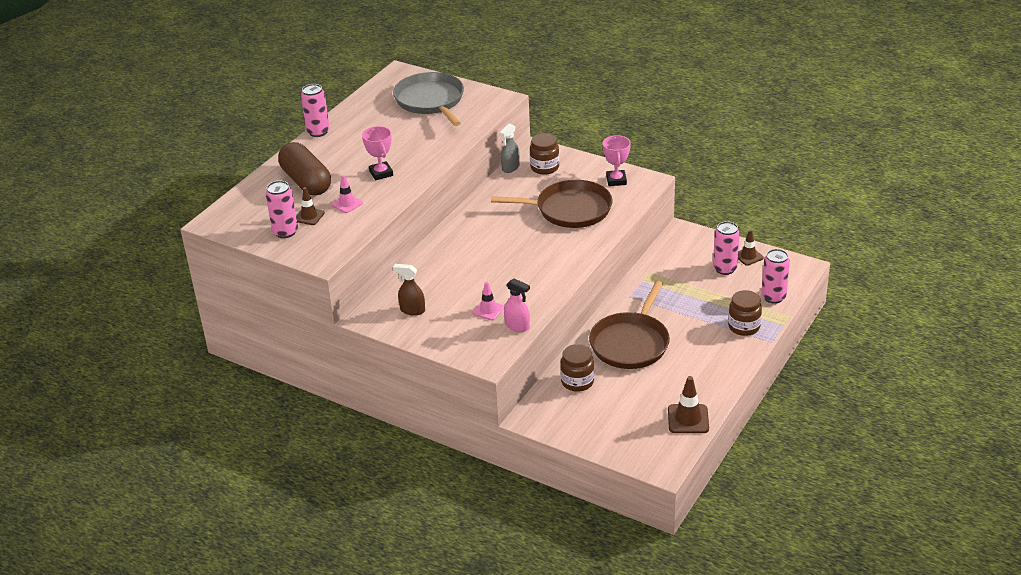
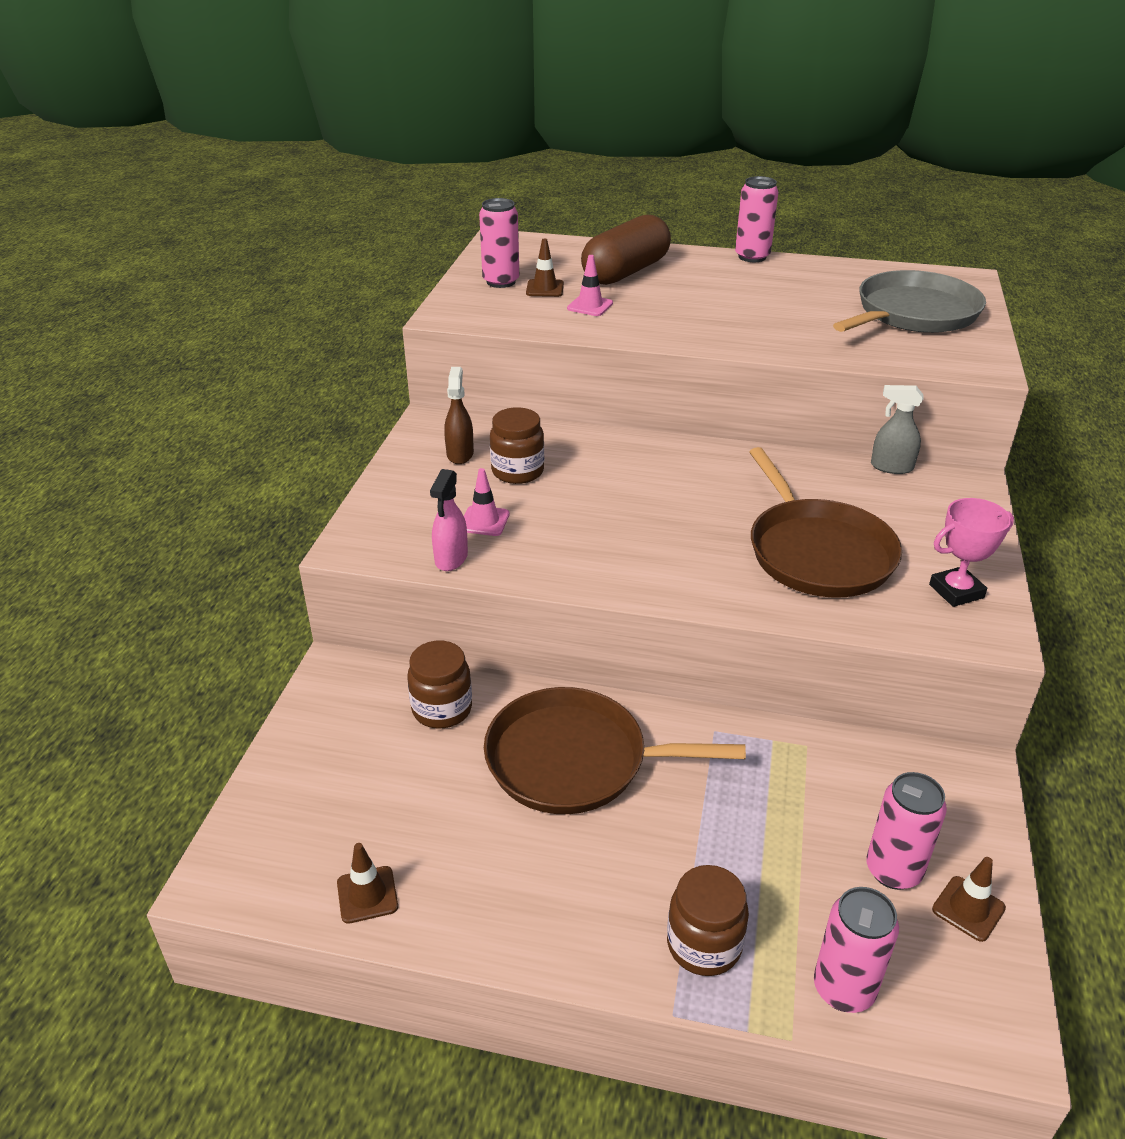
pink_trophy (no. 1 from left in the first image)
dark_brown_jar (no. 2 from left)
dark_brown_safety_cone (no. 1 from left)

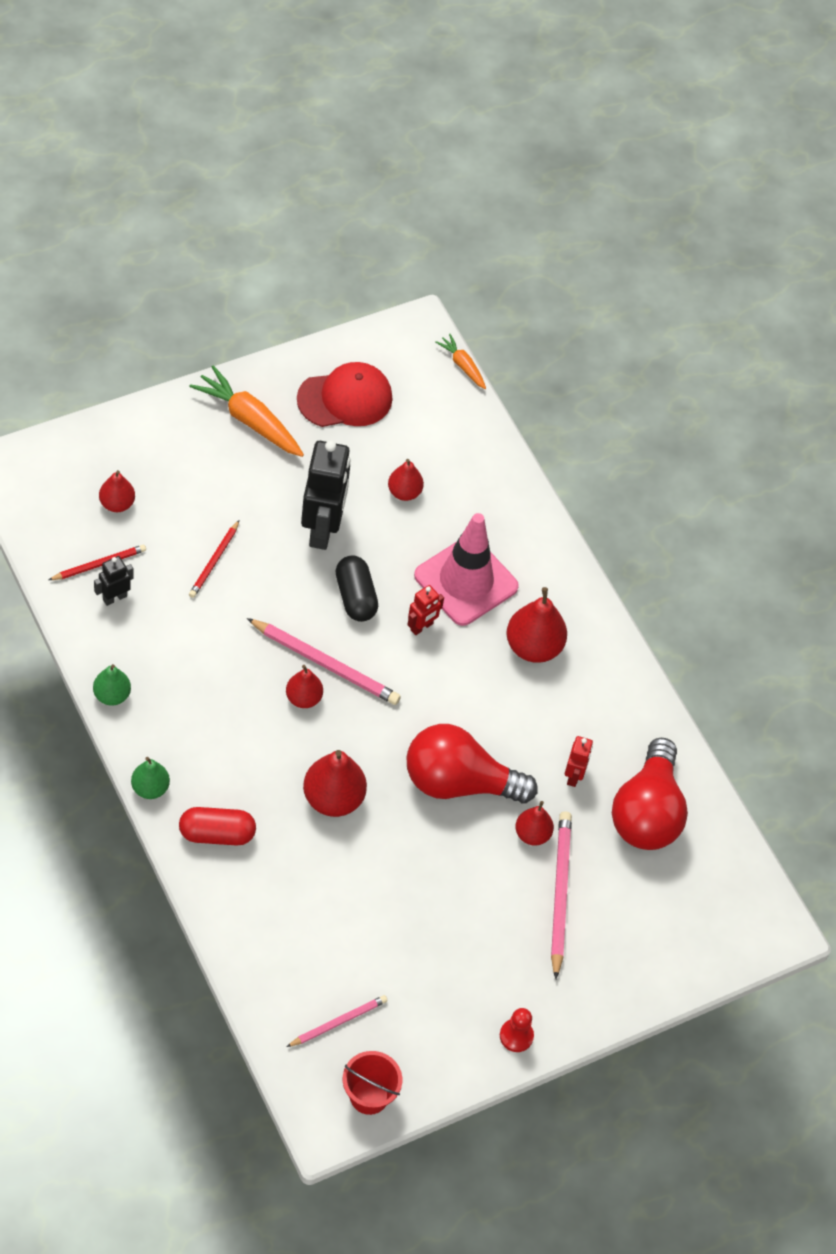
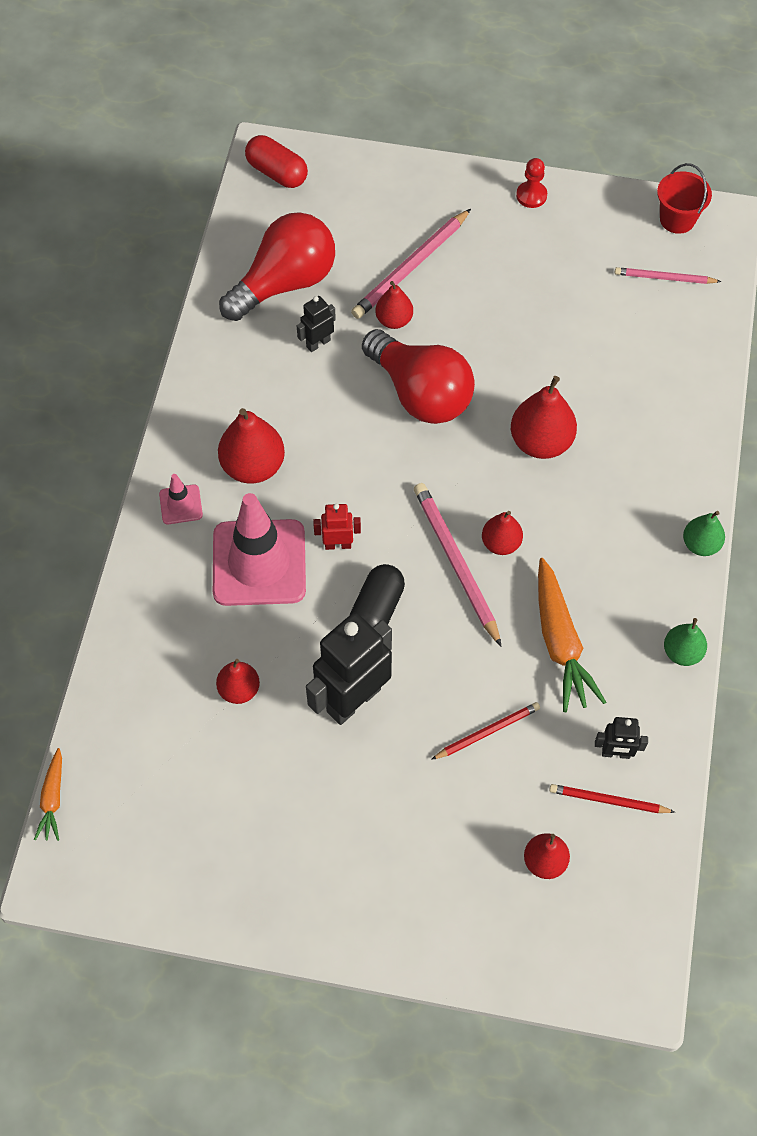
scarlet_cap
pink_safety_cone (no. 1 from left)
scarlet_pill
orange_toy_carrot (no. 2 from left)
black_robot_figure (no. 1 from left)

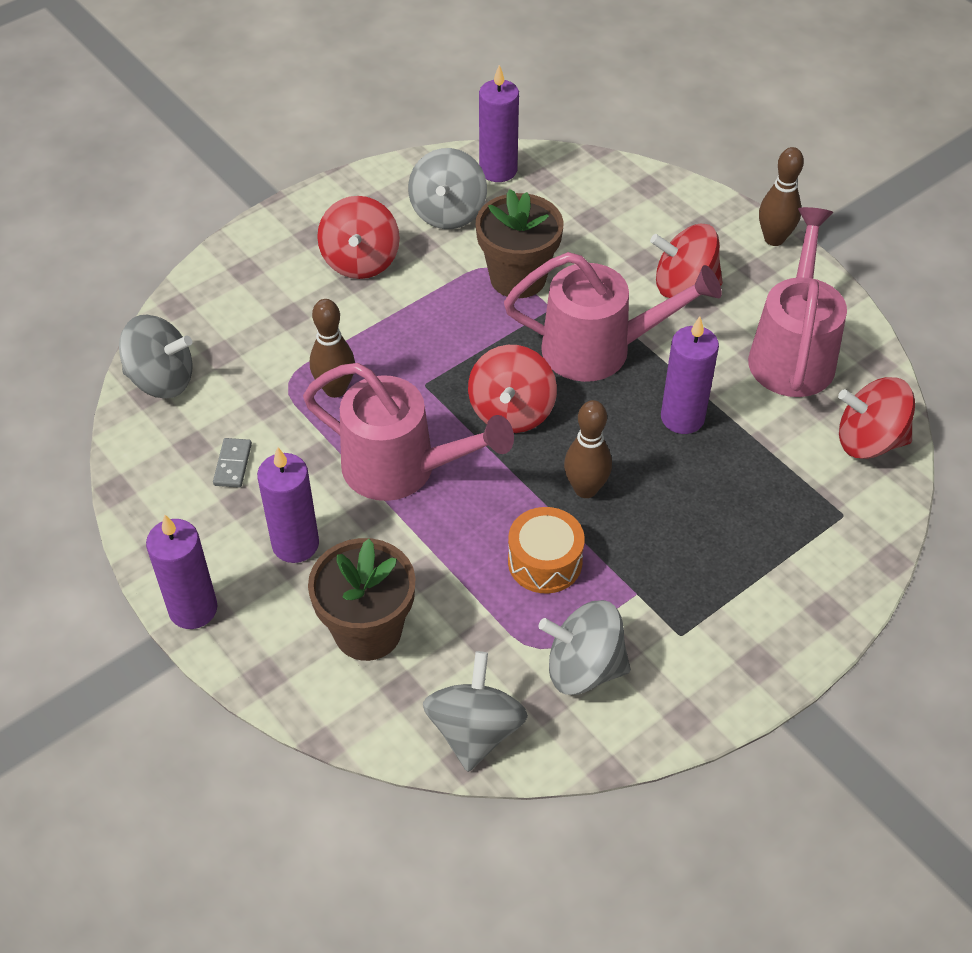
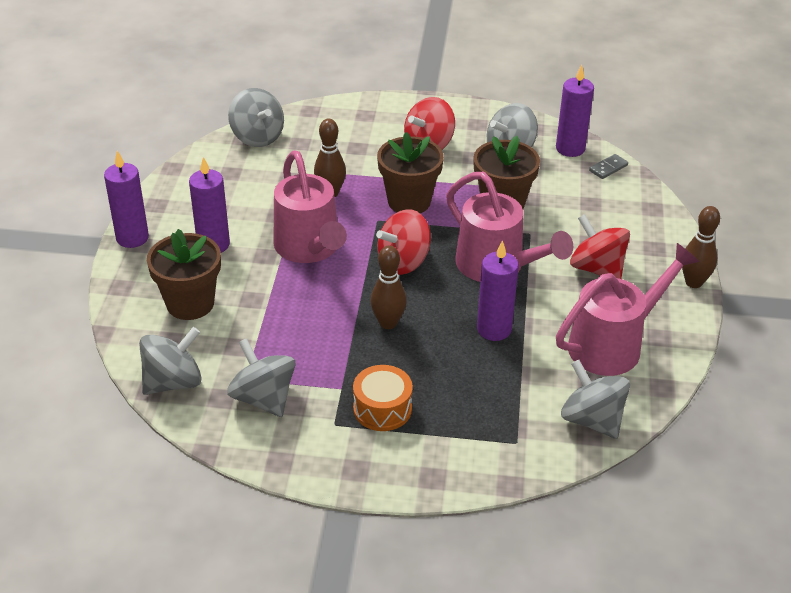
dark_brown_flower_pot (no. 2 from left)
grey_domino_piece
orange_drum
grey_spinning_top (no. 5 from left)

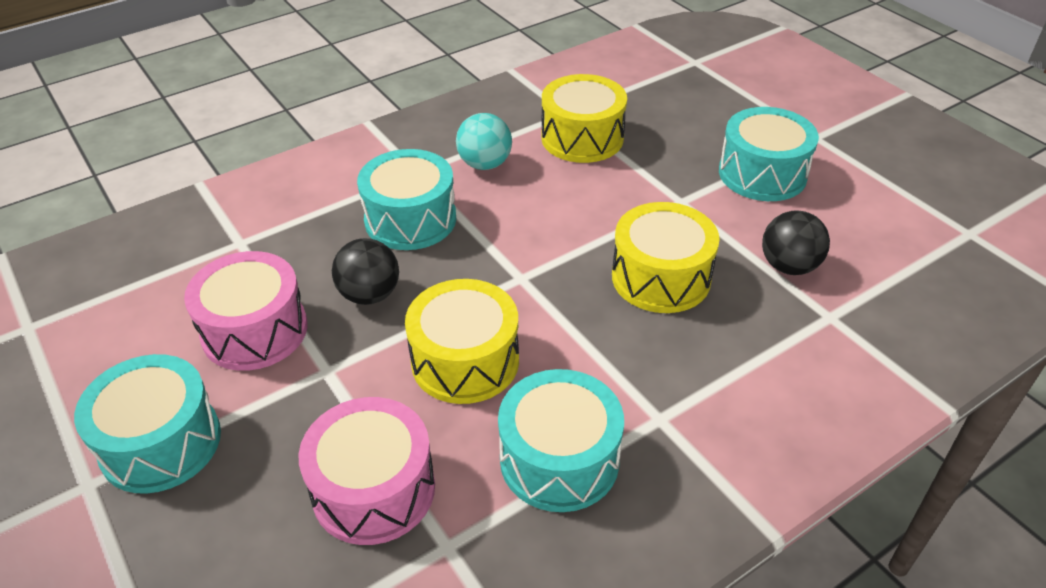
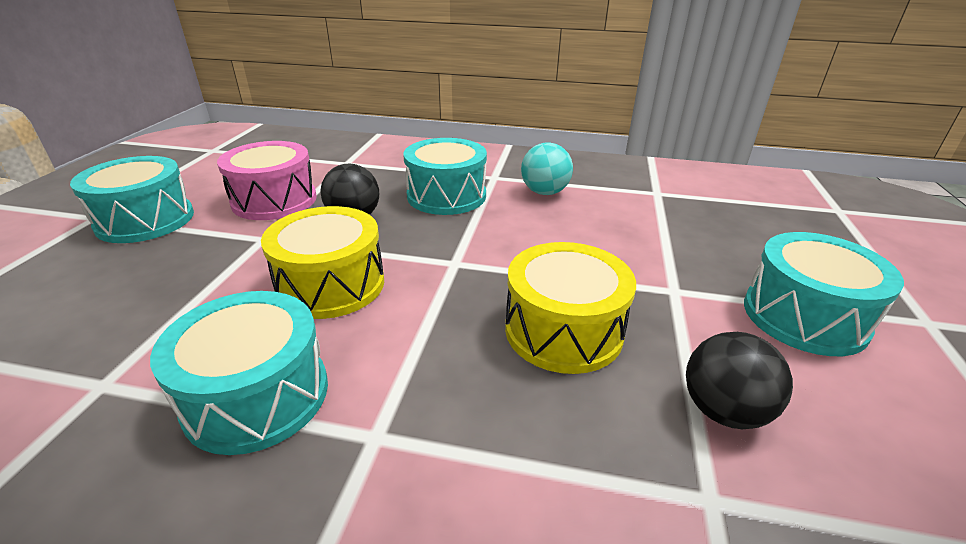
pink_drum (no. 2 from left in the first image)
golden_drum (no. 2 from left in the first image)

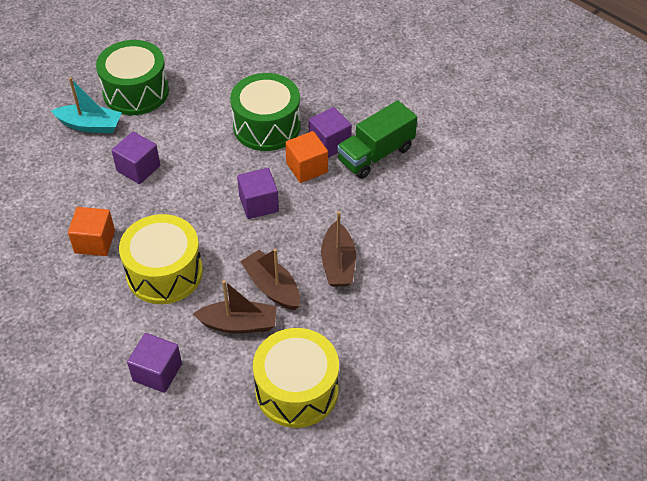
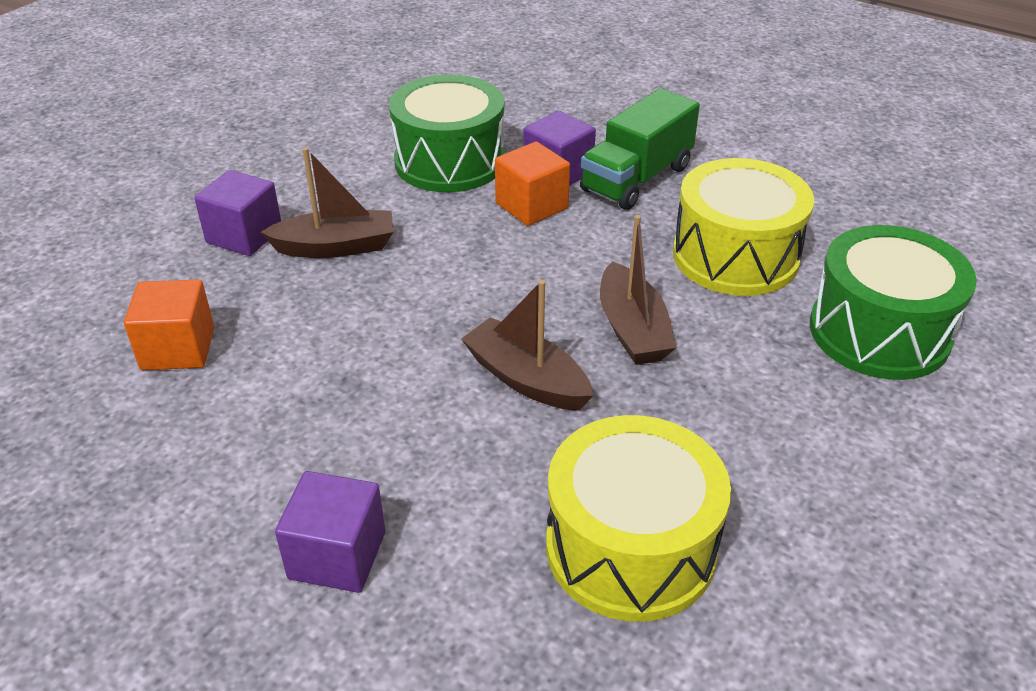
turquoise_boat
royal_purple_block (no. 3 from left in the first image)
leaf-green_drum (no. 2 from left)
golden_drum (no. 2 from left)
dark_brown_boat (no. 1 from left)

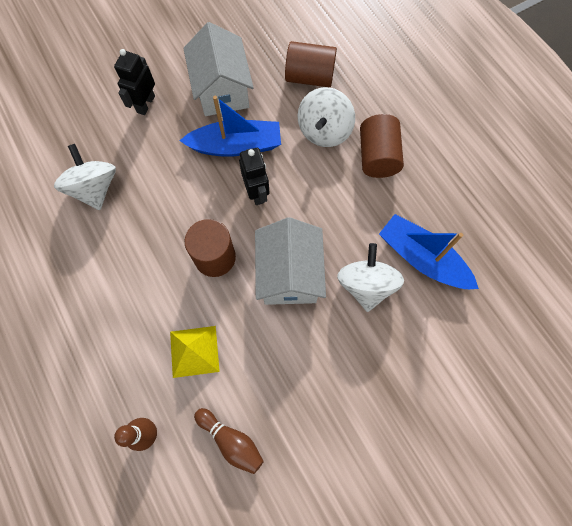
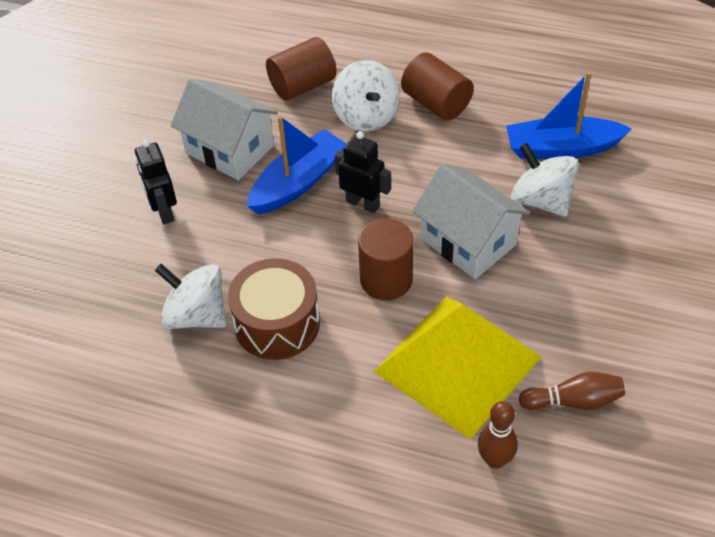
dark_brown_drum
golden_pyramid_shape

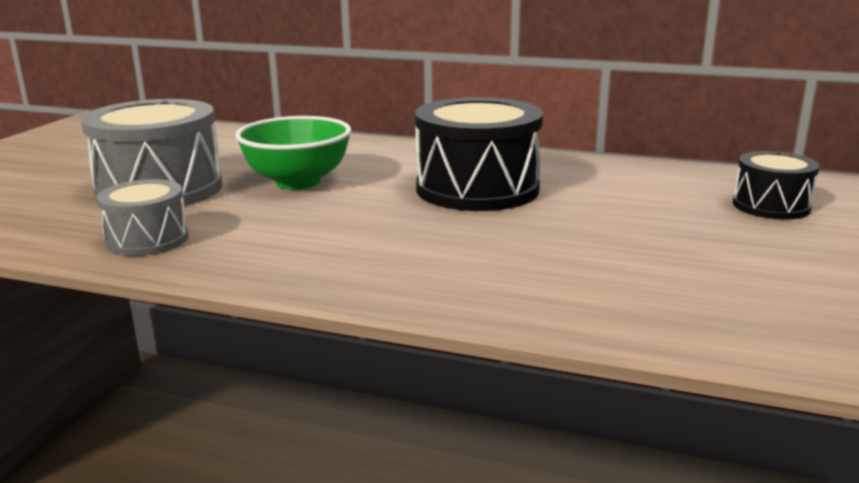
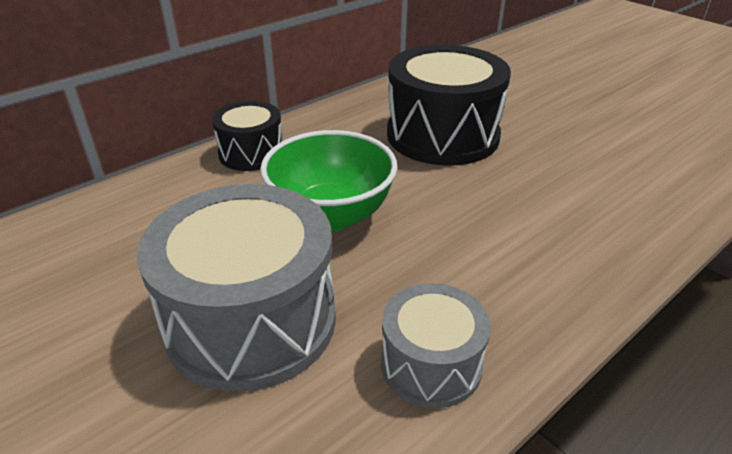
black_drum (no. 1 from left)

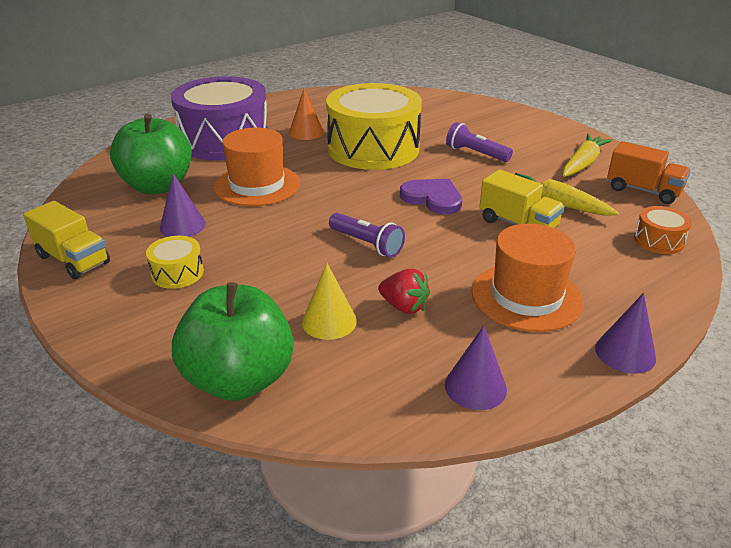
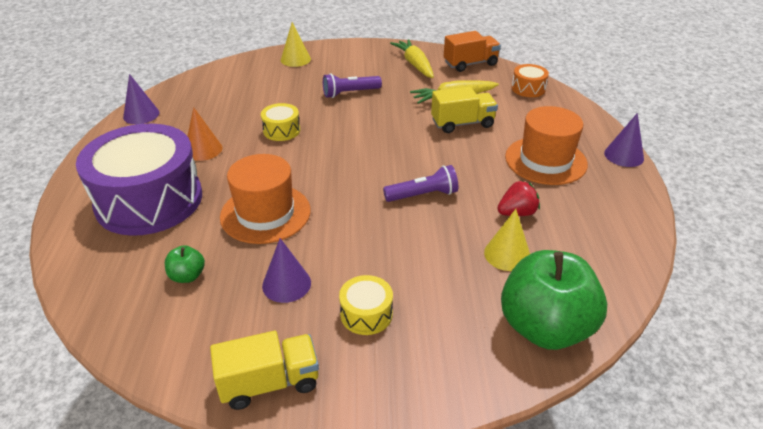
royal_purple_heart
golden_solid_cone (no. 1 from left)
royal_purple_solid_cone (no. 1 from left)
leaf-green_apple (no. 1 from left)
golden_drum (no. 1 from left)

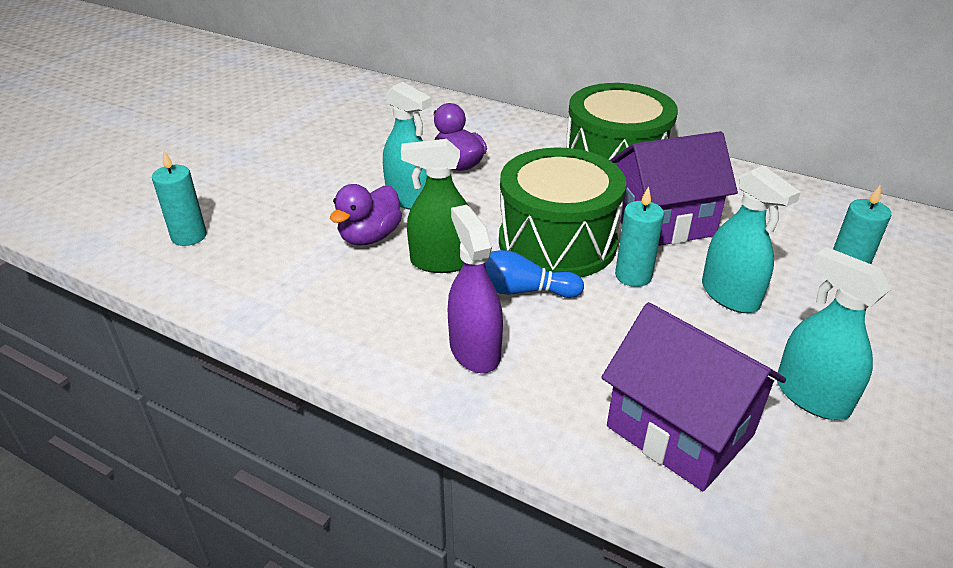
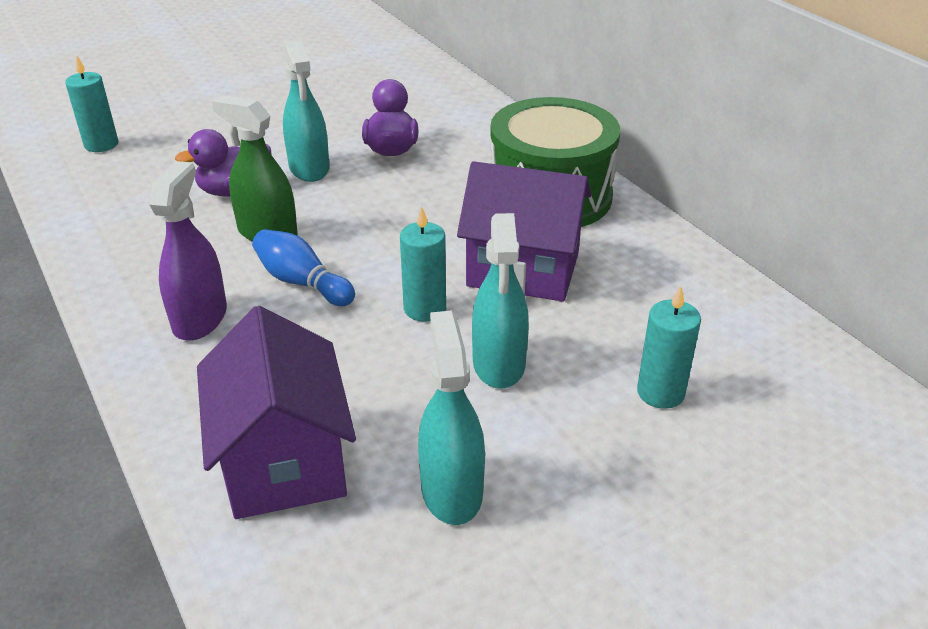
leaf-green_drum (no. 1 from left in the first image)

